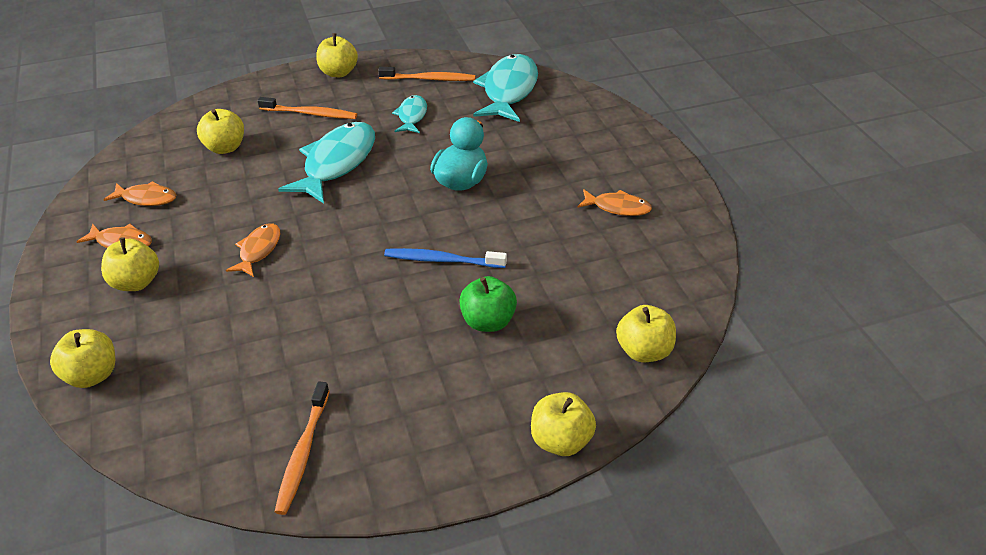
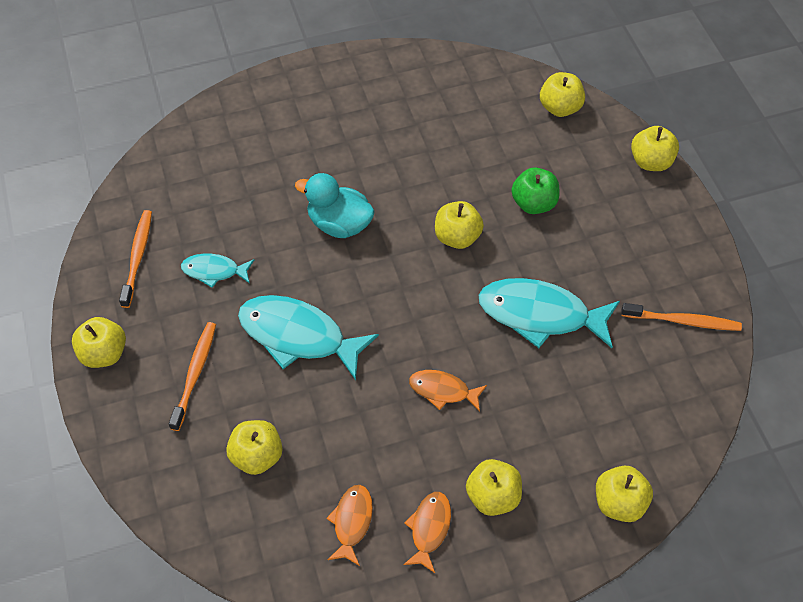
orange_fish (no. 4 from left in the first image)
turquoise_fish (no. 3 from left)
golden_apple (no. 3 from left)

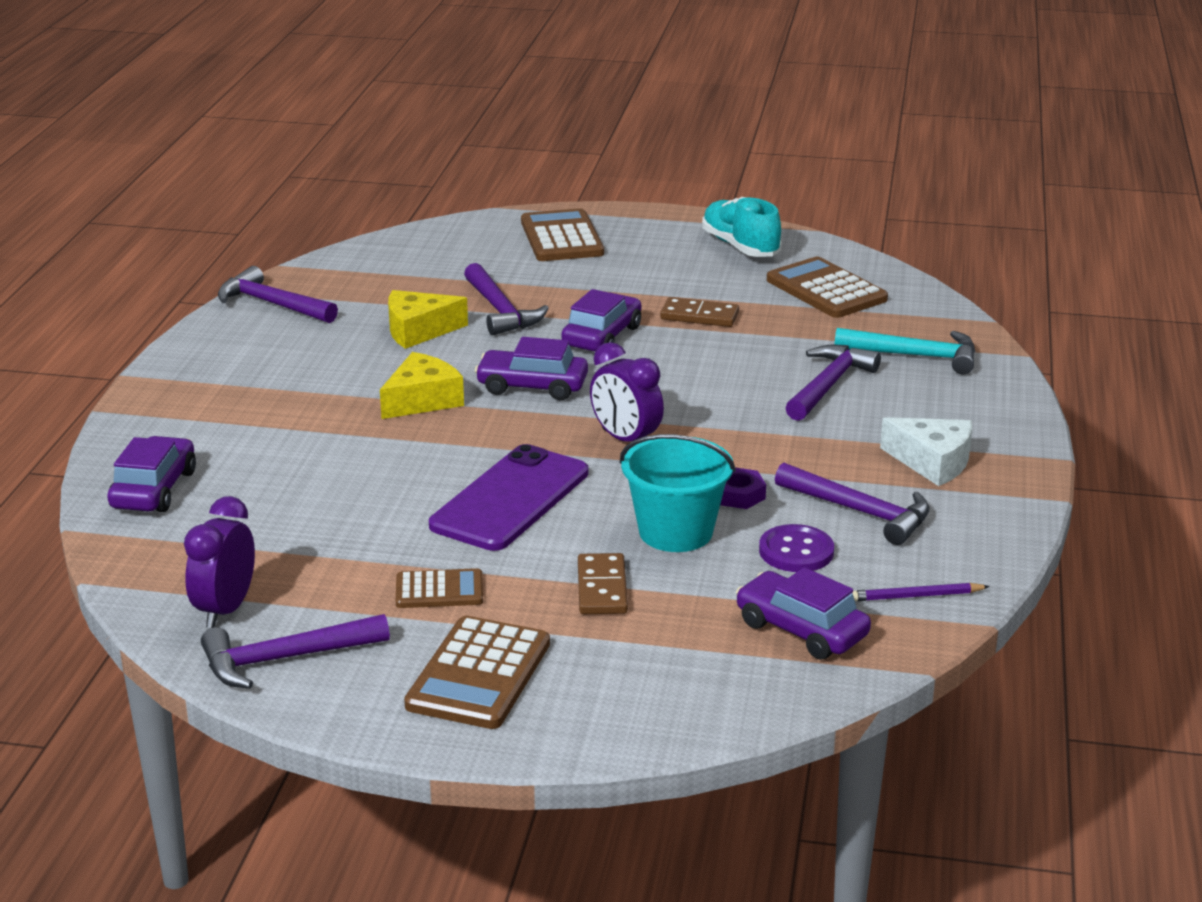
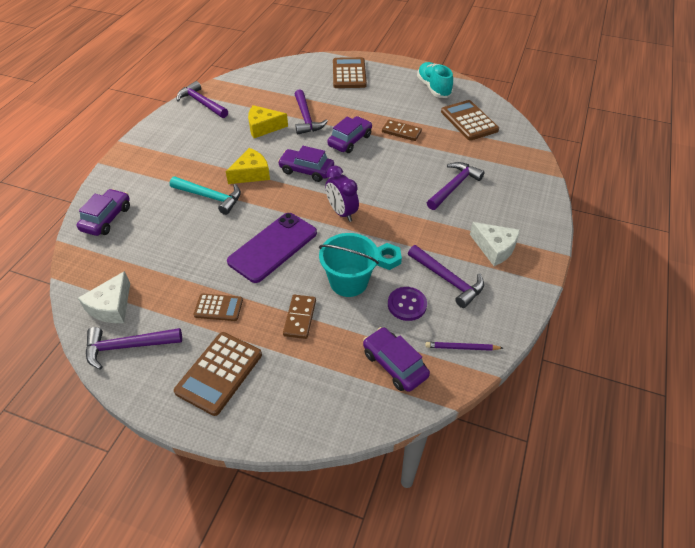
turquoise_carpenter's_hammer
snow-white_piece_of_cheese (no. 1 from left)
turquoise_hex_nut

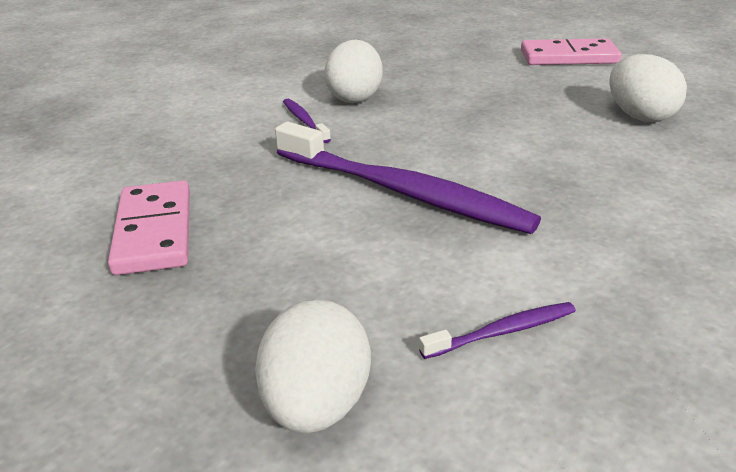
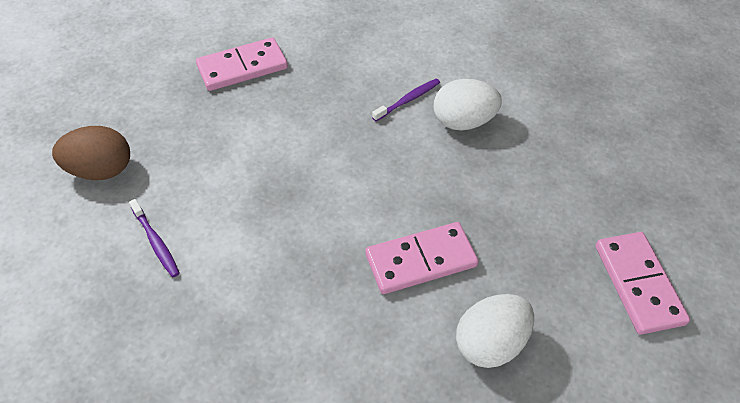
royal_purple_tooth_brush (no. 2 from left in the first image)
pink_domino_piece (no. 2 from left)
dark_brown_toy_egg

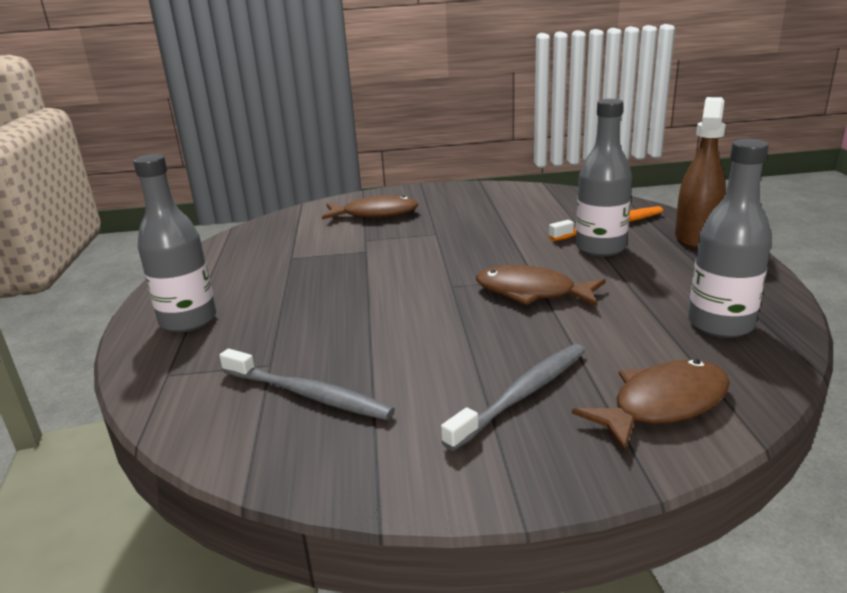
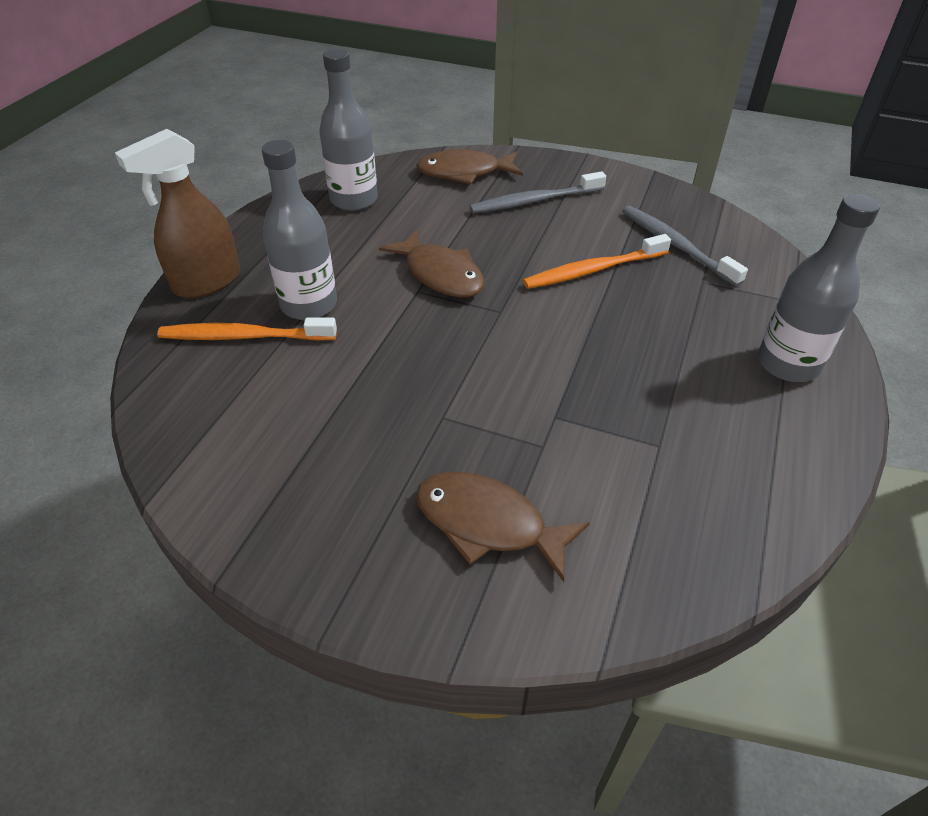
orange_tooth_brush (no. 2 from left)

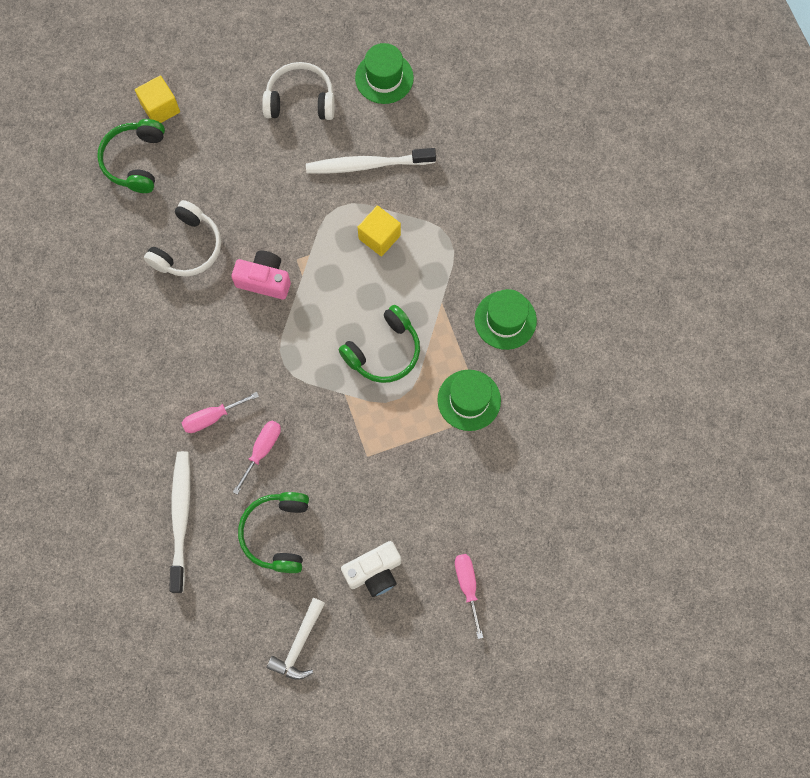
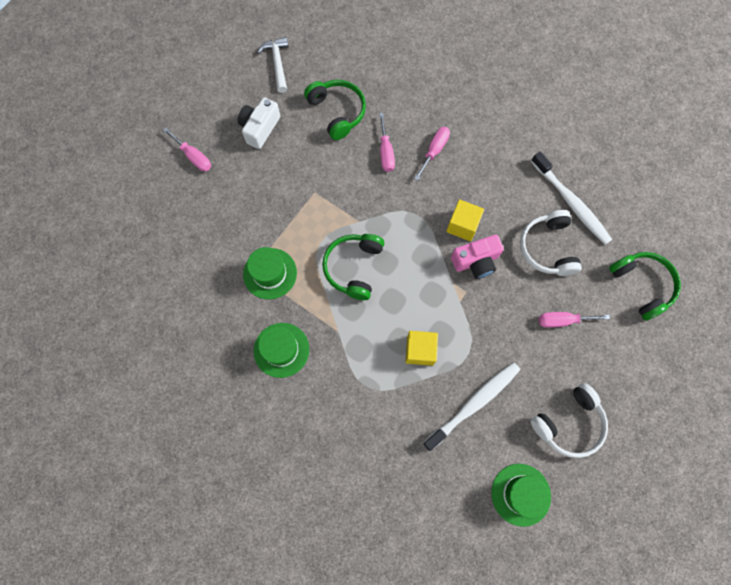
pink_flat_screwdriver (no. 4 from left)
golden_block (no. 2 from left)
snow-white_tooth_brush (no. 2 from left)

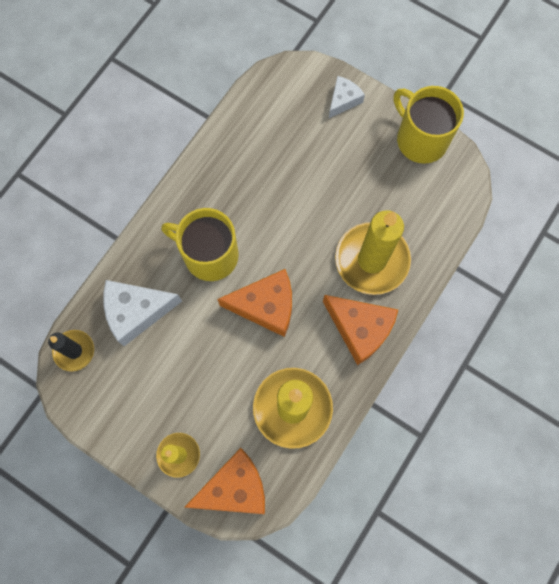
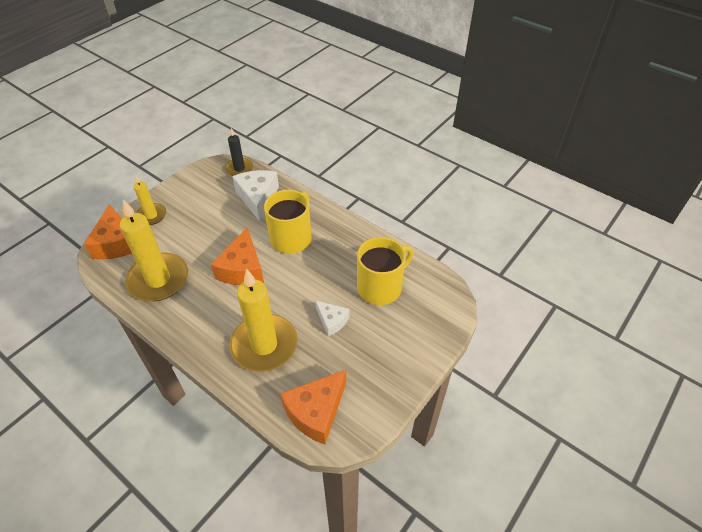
orange_piece_of_cheese (no. 3 from left)
snow-white_piece_of_cheese (no. 2 from left)
golden_mug (no. 2 from left)

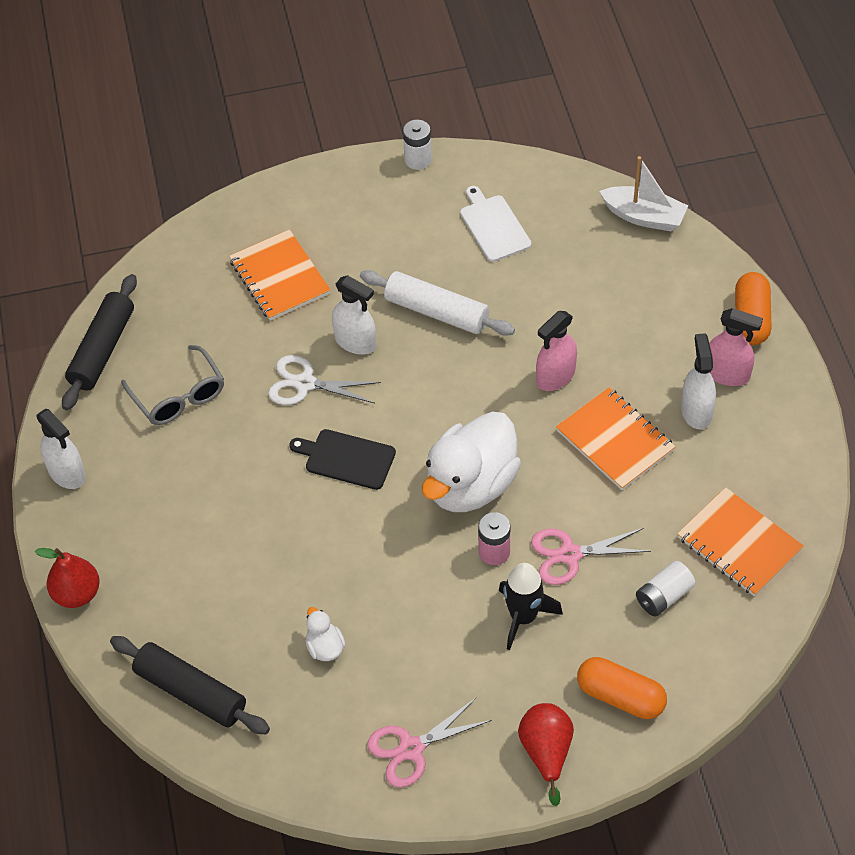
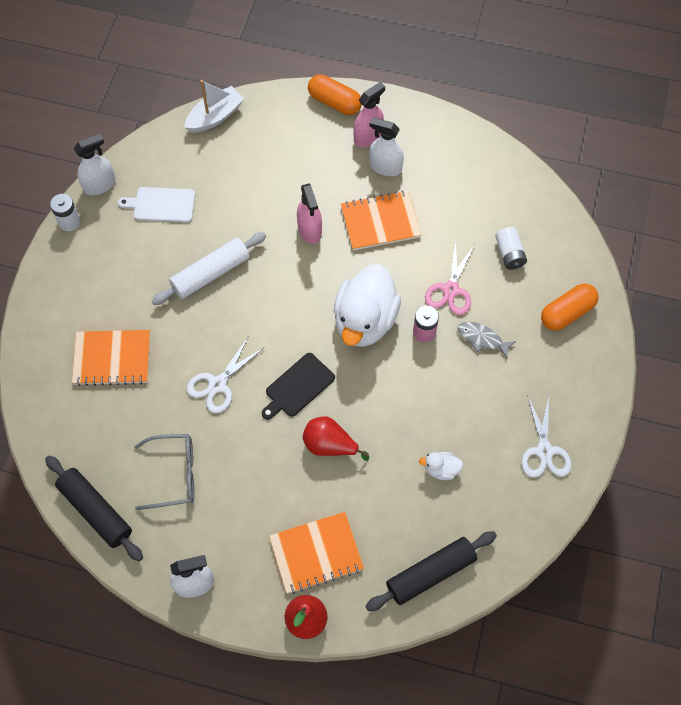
snow-white_spray_cleaner (no. 1 from left)
scarlet_pear_fruit (no. 2 from left)
orange_notepad (no. 2 from left)
grey_fish
snow-white_pair_of_scissors (no. 2 from left)
snow-white_duck (no. 1 from left)

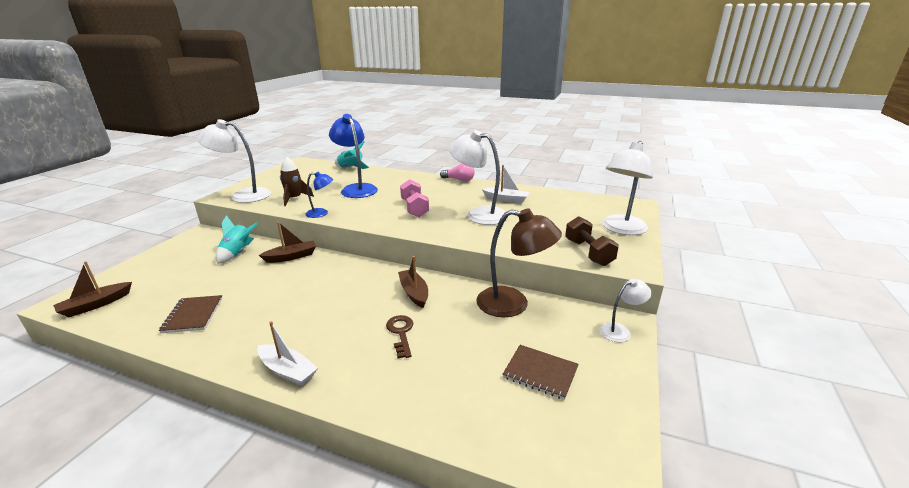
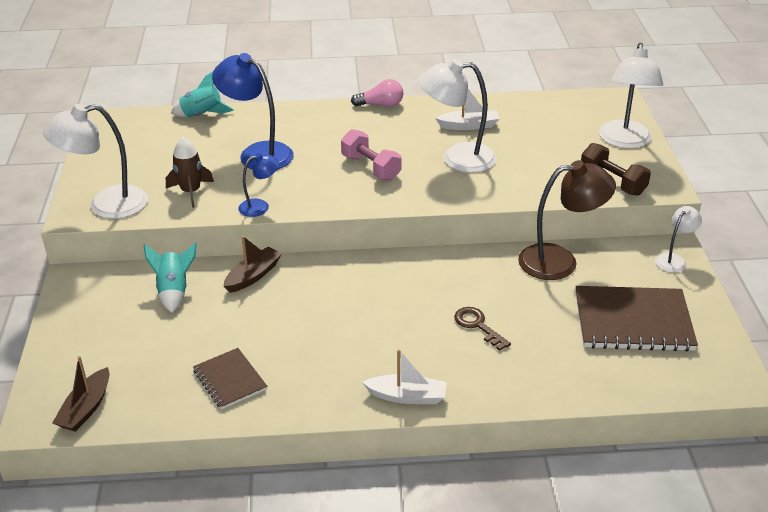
dark_brown_boat (no. 3 from left in the first image)
dark_brown_notepad (no. 2 from left)

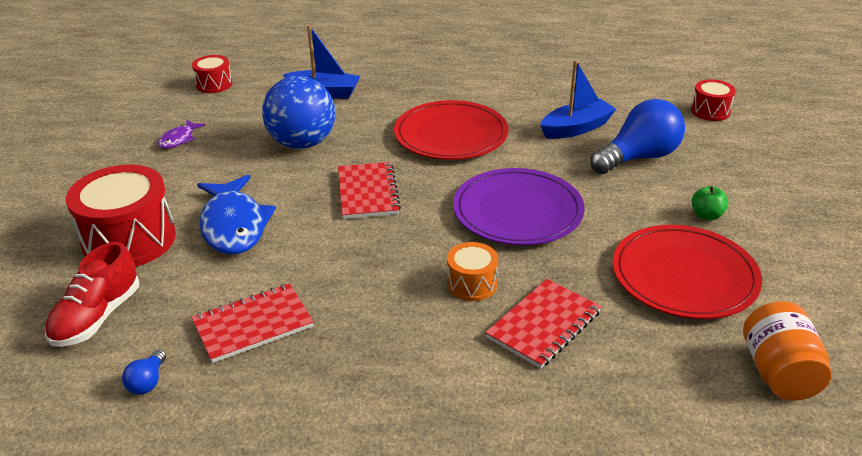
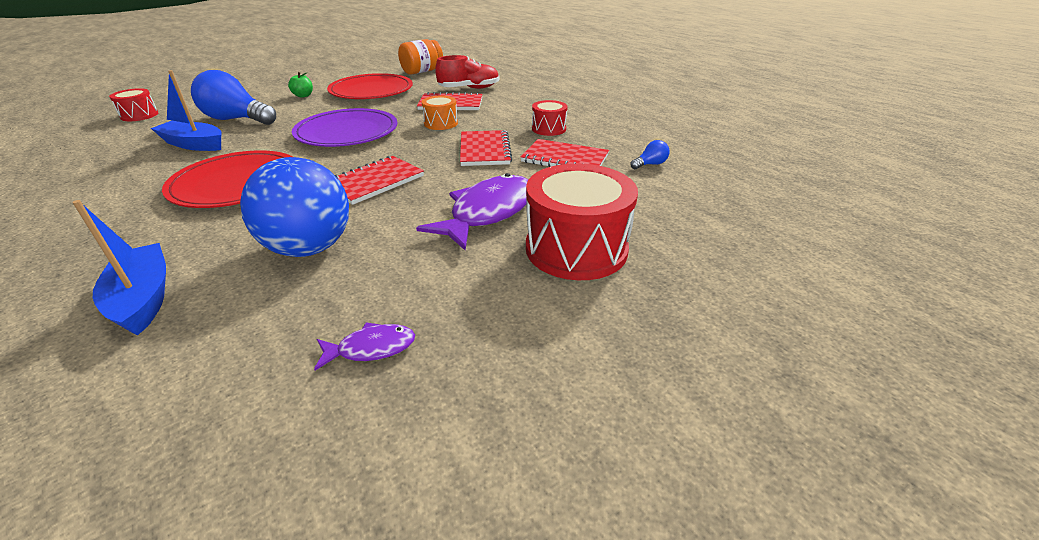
scarlet_notepad (no. 3 from left)
scarlet_lace-up_shoe
scarlet_drum (no. 2 from left)
royal_purple_fish (no. 2 from left)

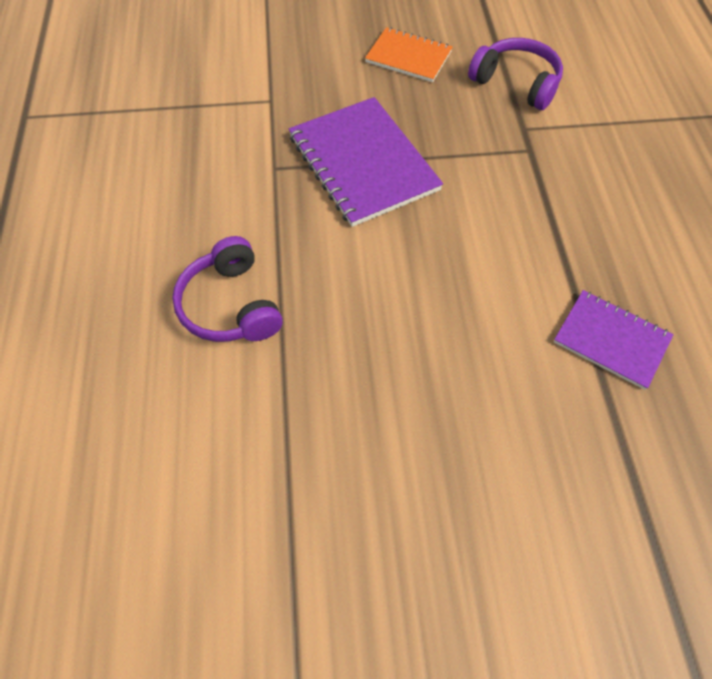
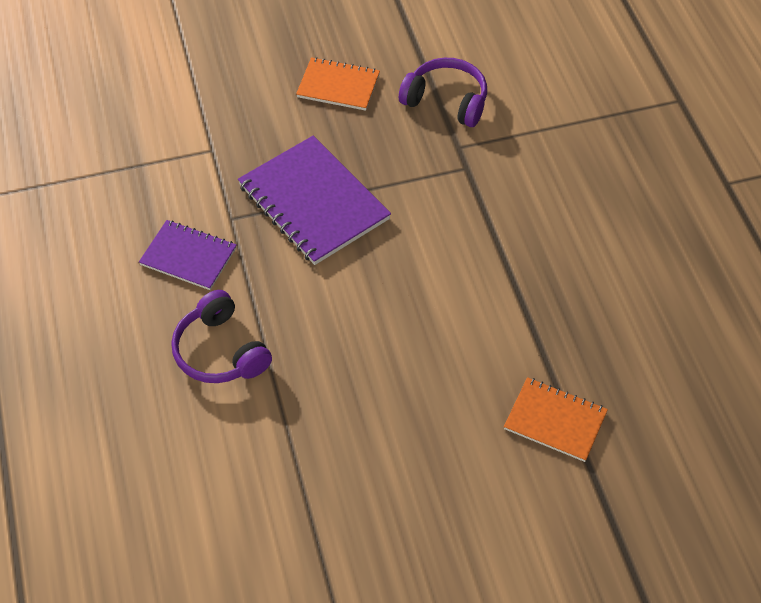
orange_notepad (no. 2 from left)
royal_purple_notepad (no. 1 from left)

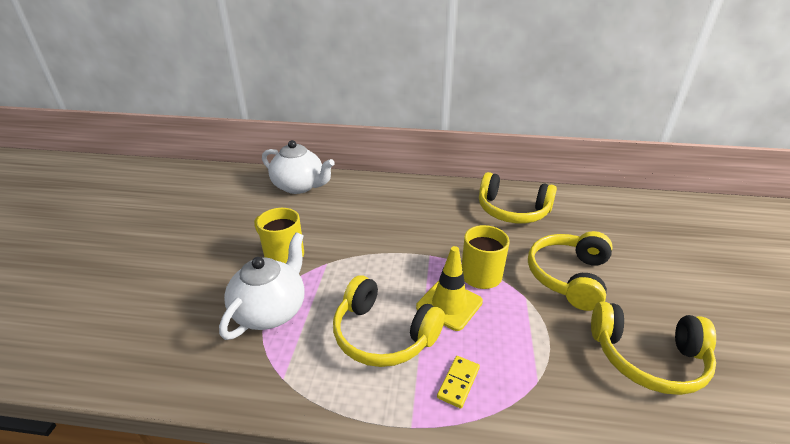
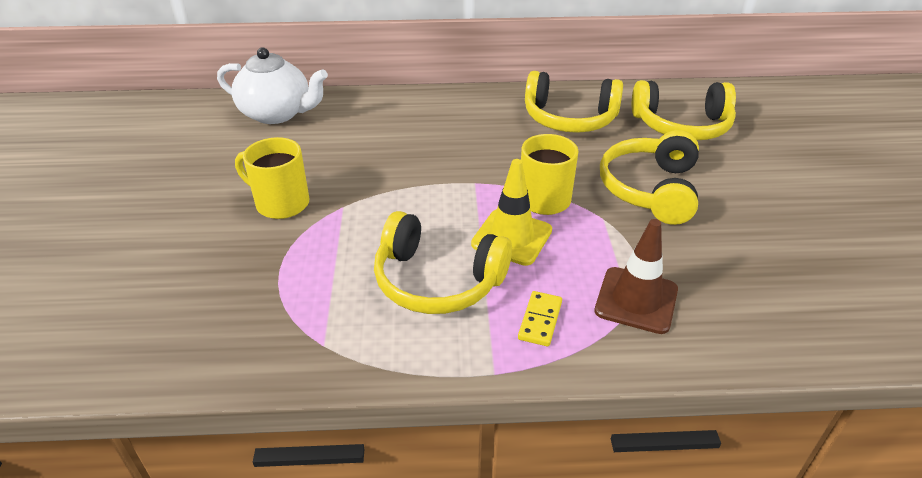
snow-white_tea_pot (no. 1 from left in the first image)
dark_brown_safety_cone
golden_over-ear_headphones (no. 4 from left)

